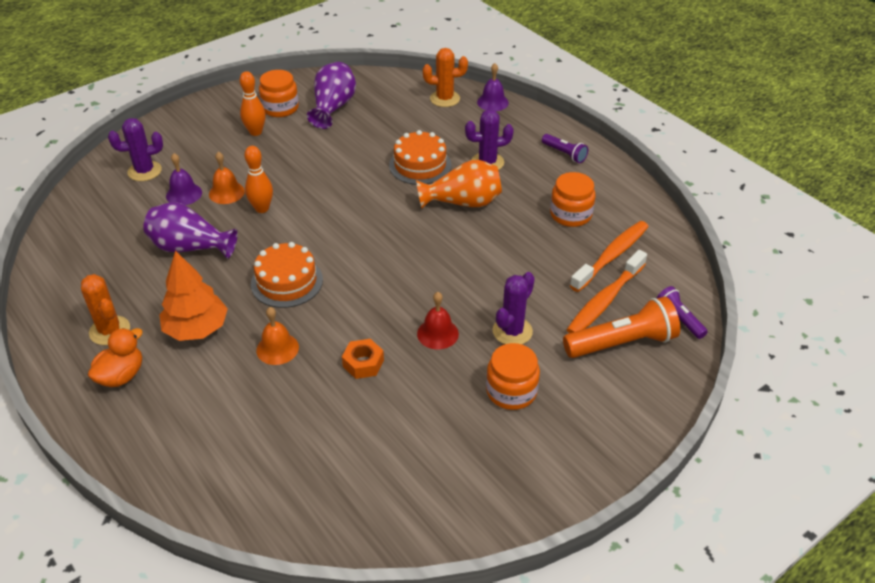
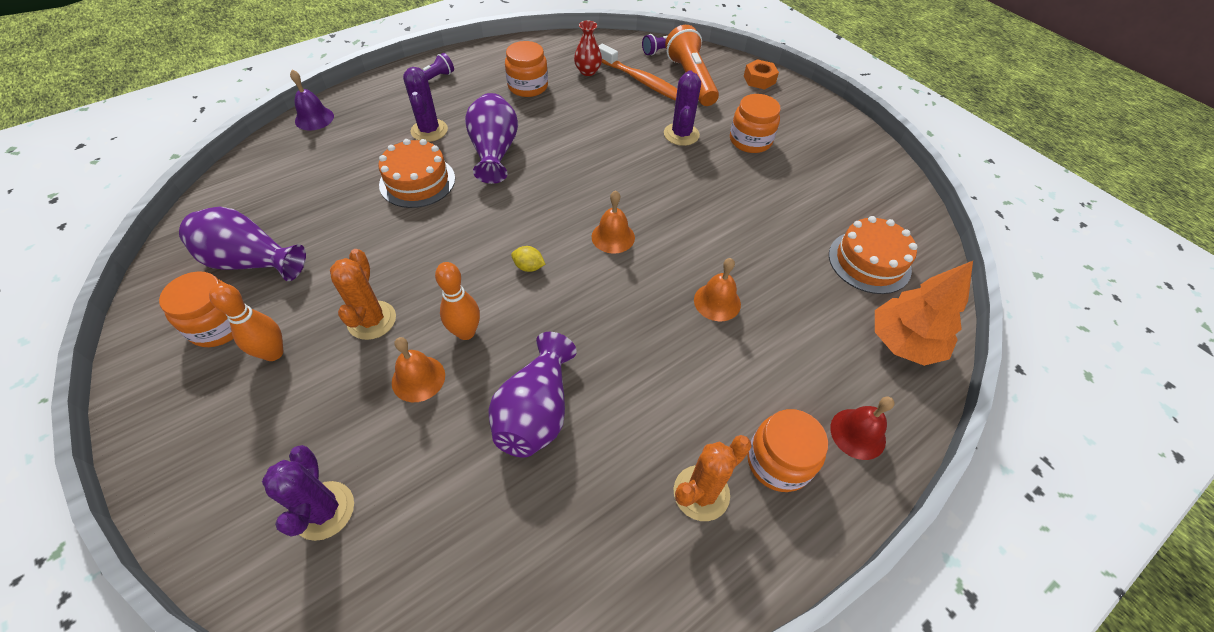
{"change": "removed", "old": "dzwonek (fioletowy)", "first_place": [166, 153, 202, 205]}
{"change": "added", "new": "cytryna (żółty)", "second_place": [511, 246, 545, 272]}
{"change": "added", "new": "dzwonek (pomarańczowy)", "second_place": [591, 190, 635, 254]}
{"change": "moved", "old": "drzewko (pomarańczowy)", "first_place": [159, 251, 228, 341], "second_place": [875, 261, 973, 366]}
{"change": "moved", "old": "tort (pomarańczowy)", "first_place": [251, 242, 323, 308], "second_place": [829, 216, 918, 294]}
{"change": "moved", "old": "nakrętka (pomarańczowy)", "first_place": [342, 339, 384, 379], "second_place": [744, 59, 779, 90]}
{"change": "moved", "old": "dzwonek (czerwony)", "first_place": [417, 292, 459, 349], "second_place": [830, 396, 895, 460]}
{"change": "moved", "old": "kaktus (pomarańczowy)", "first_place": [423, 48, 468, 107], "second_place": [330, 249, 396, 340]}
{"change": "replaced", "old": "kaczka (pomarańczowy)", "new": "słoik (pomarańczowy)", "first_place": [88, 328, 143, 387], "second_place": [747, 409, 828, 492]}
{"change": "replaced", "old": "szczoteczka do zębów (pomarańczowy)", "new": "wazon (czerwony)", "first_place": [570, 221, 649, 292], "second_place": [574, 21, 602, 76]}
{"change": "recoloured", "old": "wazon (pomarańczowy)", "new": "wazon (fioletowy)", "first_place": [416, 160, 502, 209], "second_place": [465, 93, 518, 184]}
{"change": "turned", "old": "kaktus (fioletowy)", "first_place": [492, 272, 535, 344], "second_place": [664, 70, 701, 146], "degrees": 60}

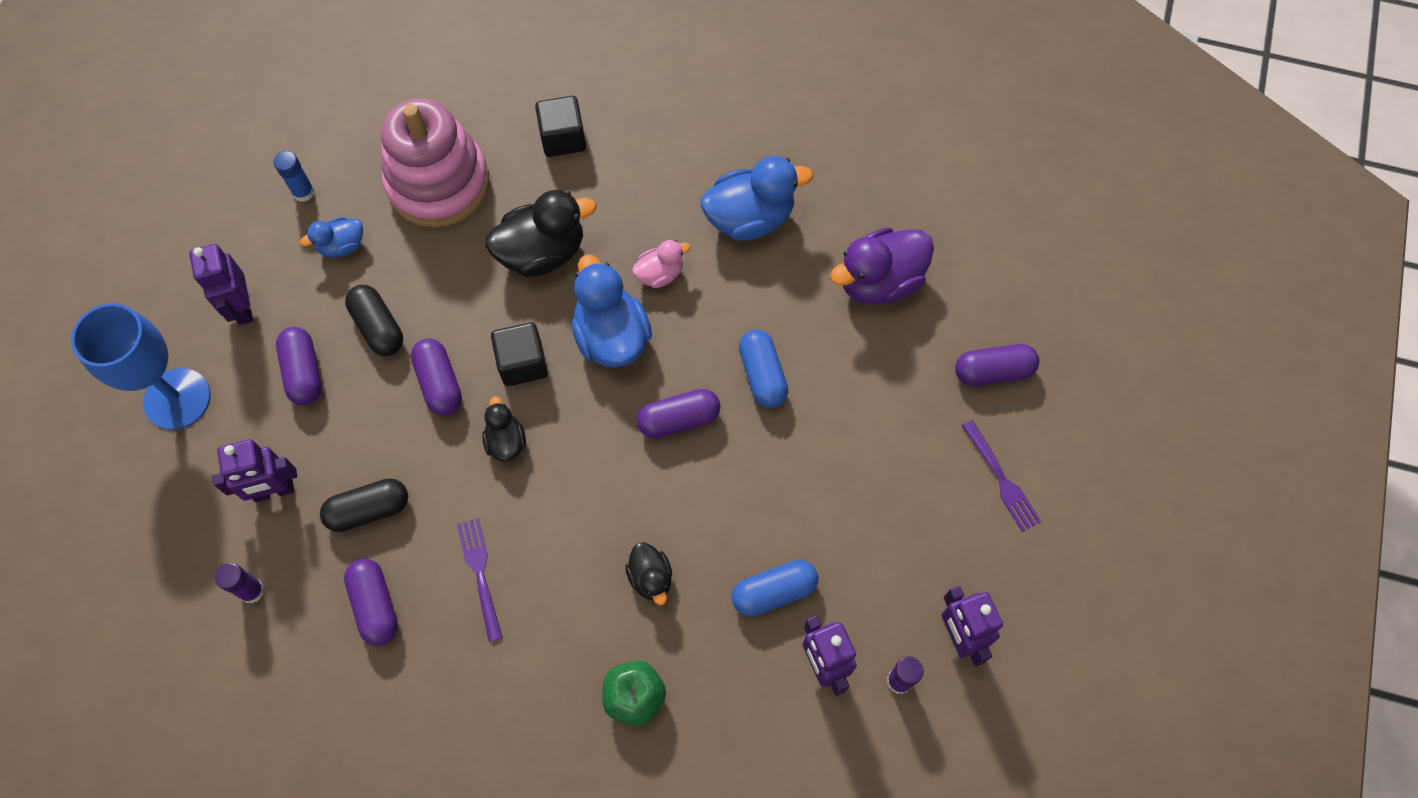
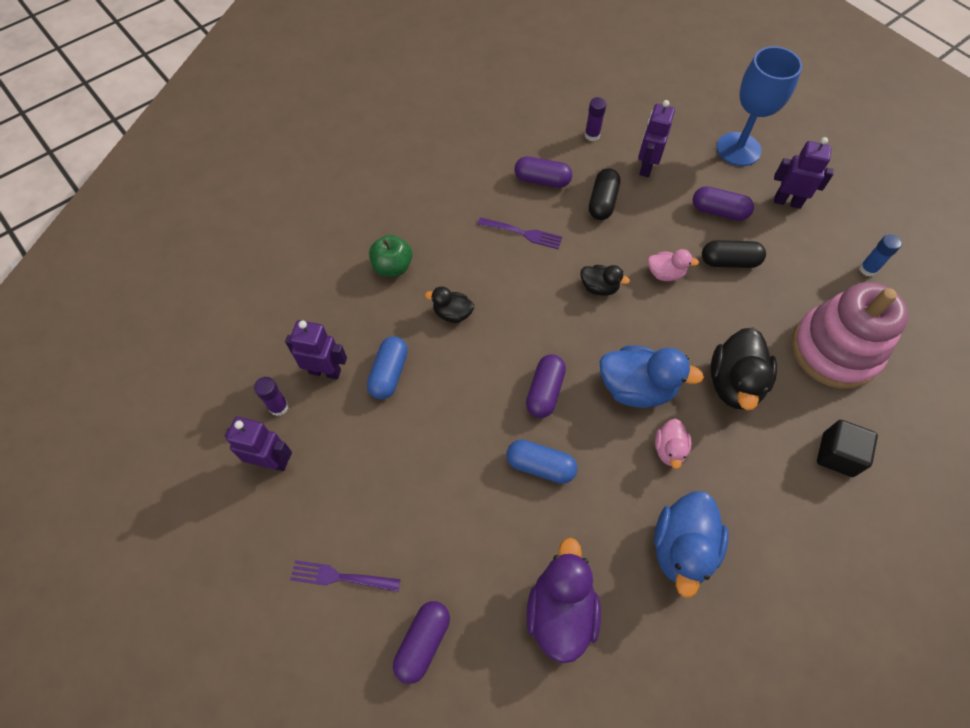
{"change": "removed", "old": "kaczka (niebieski)", "first_place": [300, 217, 363, 258]}
{"change": "removed", "old": "sześcian (czarny)", "first_place": [491, 322, 548, 386]}
{"change": "replaced", "old": "kapsułka (fioletowy)", "new": "kaczka (różowy)", "first_place": [411, 338, 462, 416], "second_place": [648, 249, 699, 281]}

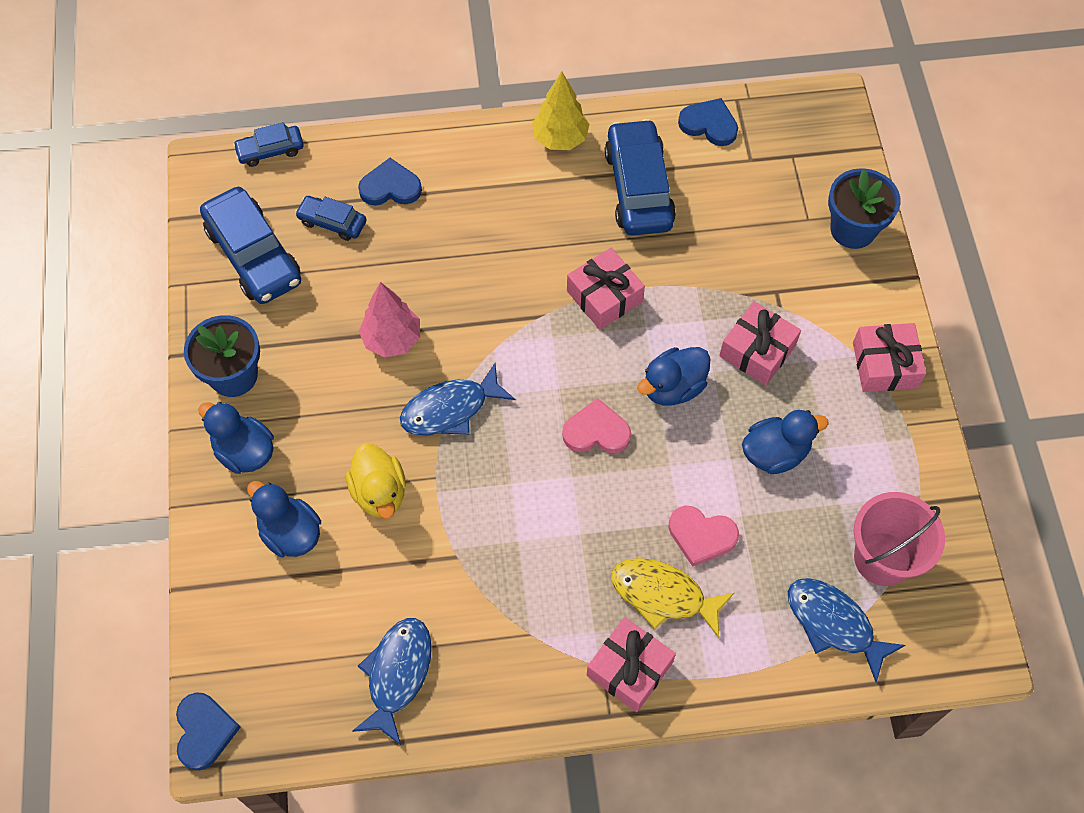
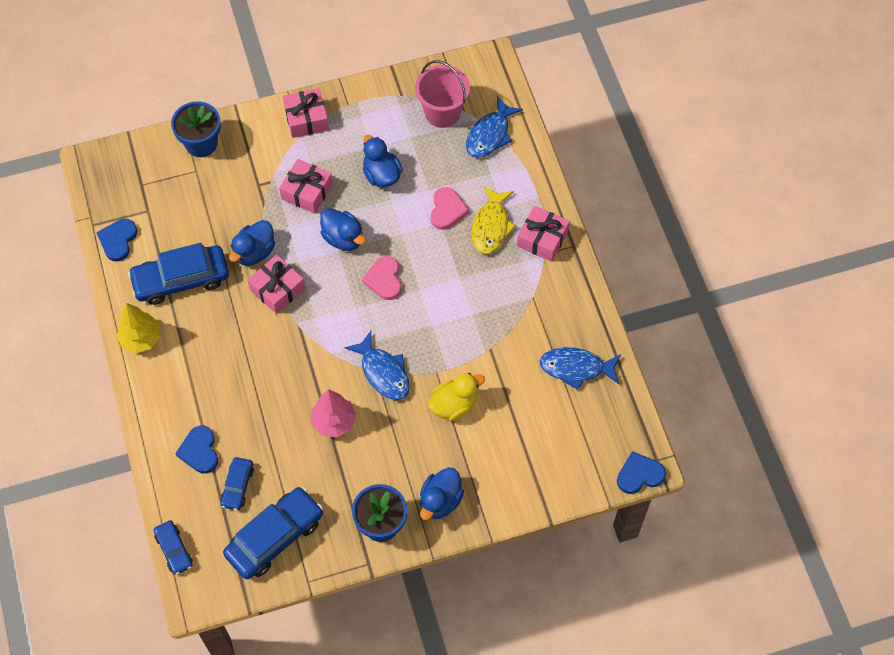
{"change": "moved", "old": "kaczka (niebieski)", "first_place": [247, 481, 321, 557], "second_place": [229, 220, 275, 266]}

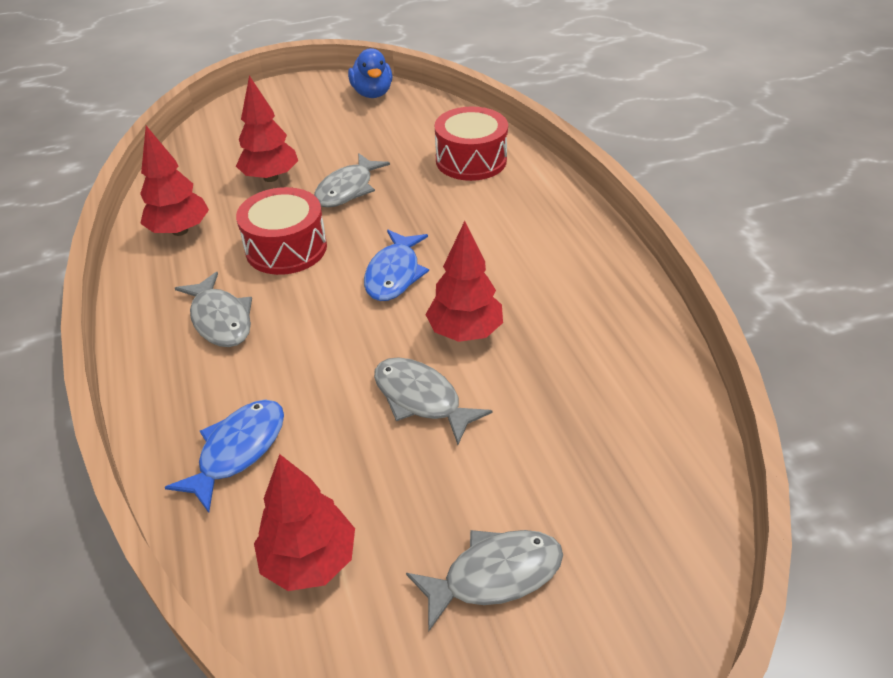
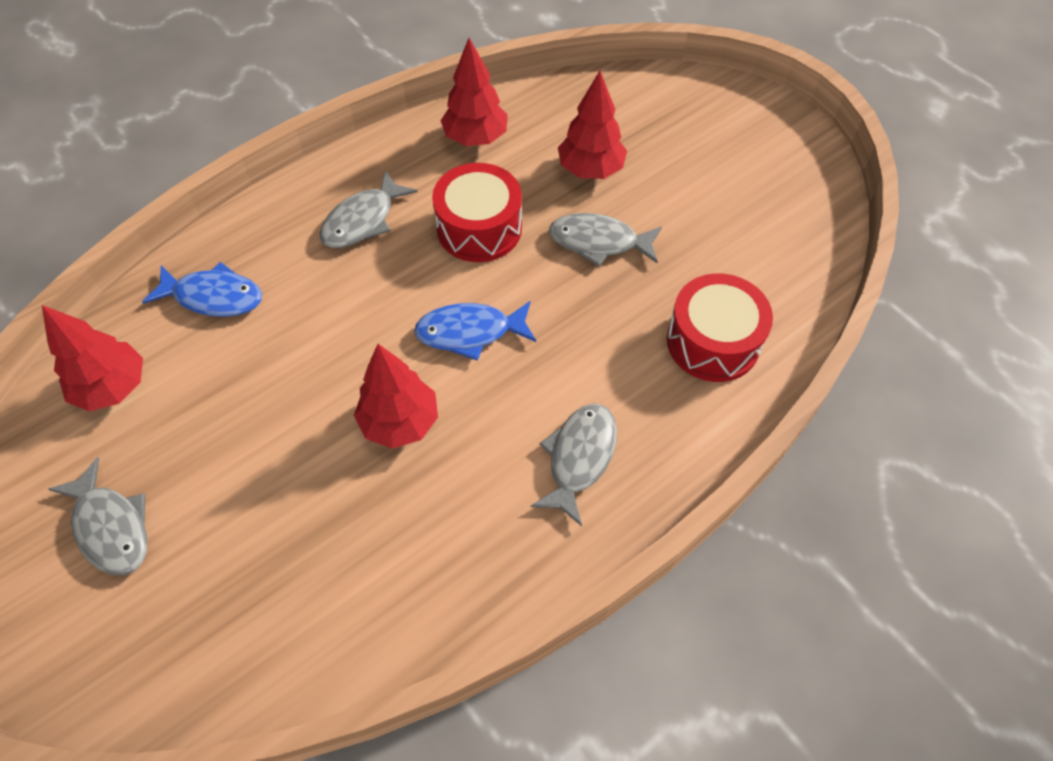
{"change": "removed", "old": "kaczka (niebieski)", "first_place": [348, 48, 392, 98]}
{"change": "moved", "old": "ryba (szary)", "first_place": [374, 357, 492, 445], "second_place": [531, 403, 617, 526]}

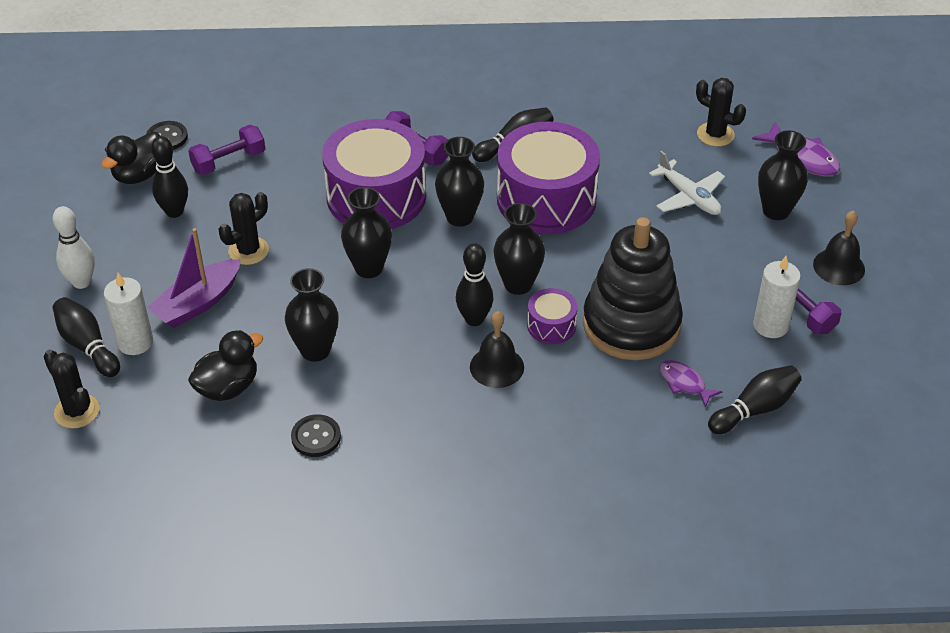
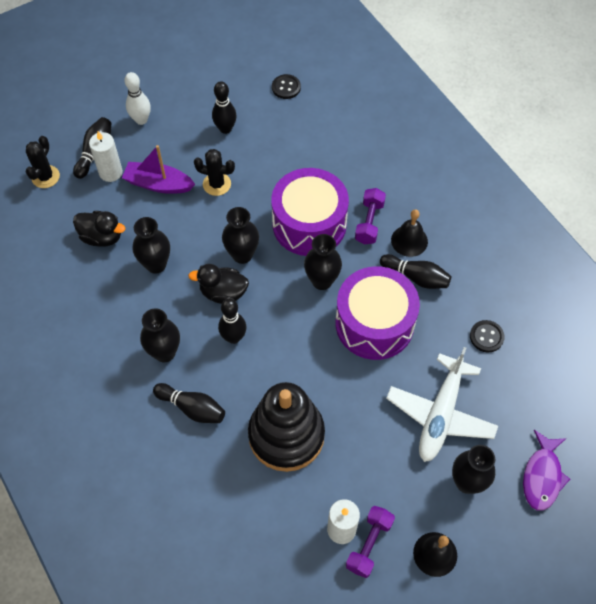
{"change": "removed", "old": "hantel (fioletowy)", "first_place": [188, 125, 265, 175]}
{"change": "removed", "old": "bęben (fioletowy)", "first_place": [527, 288, 578, 344]}
{"change": "removed", "old": "ryba (fioletowy)", "first_place": [659, 360, 723, 408]}
{"change": "removed", "old": "kaktus (czarny)", "first_place": [696, 78, 746, 147]}
{"change": "moved", "old": "kaczka (czarny)", "first_place": [102, 132, 160, 184], "second_place": [188, 264, 249, 304]}
{"change": "moved", "old": "guzik (czarny)", "first_place": [291, 414, 341, 457], "second_place": [470, 320, 504, 352]}
{"change": "moved", "old": "dzwonek (czarny)", "first_place": [470, 311, 524, 388], "second_place": [391, 210, 428, 257]}
{"change": "moved", "old": "wazon (czarny)", "first_place": [494, 203, 545, 295], "second_place": [140, 309, 180, 362]}
{"change": "moved", "old": "kręgiel (czarny)", "first_place": [708, 365, 802, 434], "second_place": [153, 383, 225, 423]}
{"change": "resized", "old": "samolot (biały)", "first_place": [649, 151, 725, 215], "second_place": [386, 347, 498, 462], "factor": 1.6}

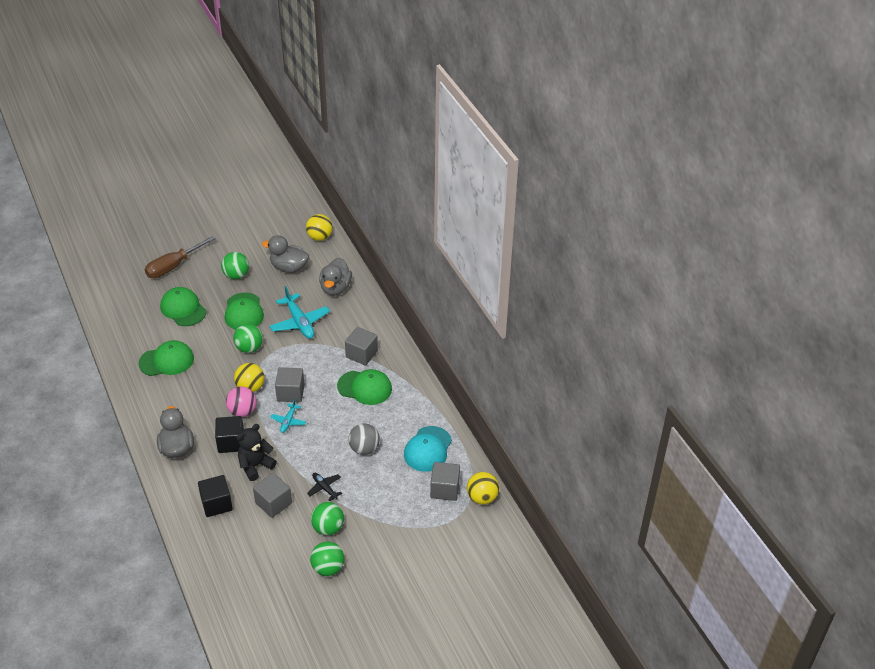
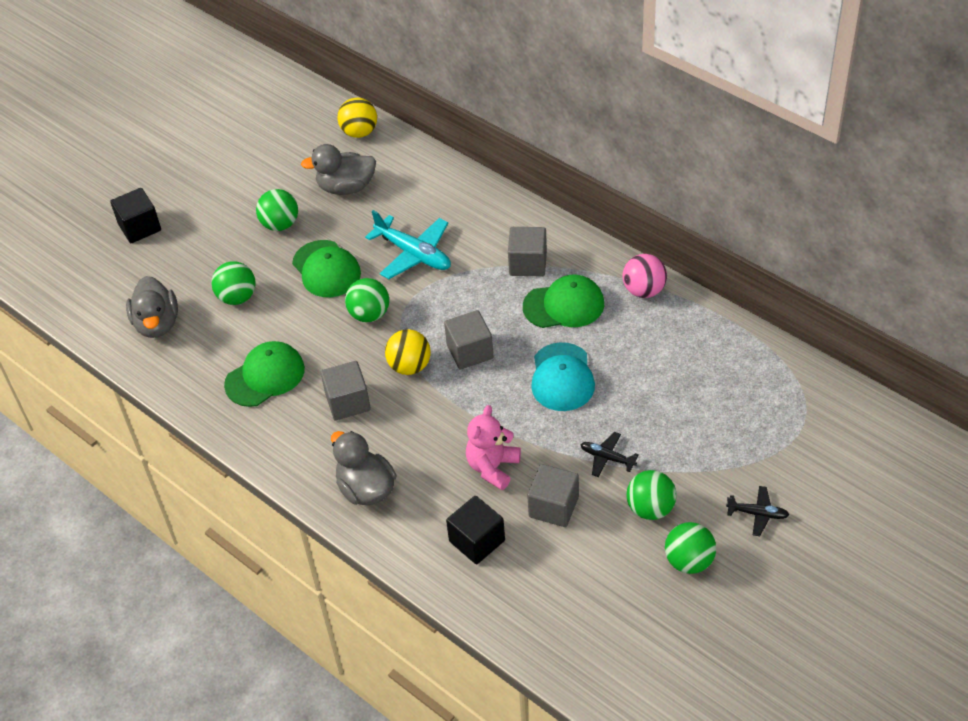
{"change": "removed", "old": "śrubokręt (brązowy)", "first_place": [145, 236, 216, 278]}
{"change": "removed", "old": "samolot (turkusowy)", "first_place": [270, 399, 306, 433]}
{"change": "removed", "old": "piłka (szary)", "first_place": [348, 423, 380, 455]}
{"change": "removed", "old": "piłka (żółty)", "first_place": [467, 472, 499, 505]}
{"change": "added", "new": "samolot (czarny)", "second_place": [726, 486, 789, 536]}
{"change": "moved", "old": "sześcian (czarny)", "first_place": [215, 416, 244, 453], "second_place": [110, 188, 161, 243]}
{"change": "moved", "old": "piłka (różowy)", "first_place": [226, 386, 257, 417], "second_place": [622, 254, 667, 298]}
{"change": "moved", "old": "kaczka (szary)", "first_place": [319, 258, 352, 296], "second_place": [126, 276, 178, 338]}
{"change": "moved", "old": "czapka (turkusowy)", "first_place": [404, 426, 452, 472], "second_place": [531, 342, 595, 411]}
{"change": "moved", "old": "sześcian (szary)", "first_place": [430, 462, 460, 501], "second_place": [321, 361, 371, 421]}
{"change": "replaced", "old": "czapka (zielony)", "new": "piłka (zielony)", "first_place": [160, 287, 206, 326], "second_place": [212, 261, 256, 305]}
{"change": "recoloured", "old": "miś (czarny)", "new": "miś (różowy)", "first_place": [237, 424, 277, 481], "second_place": [466, 405, 521, 490]}

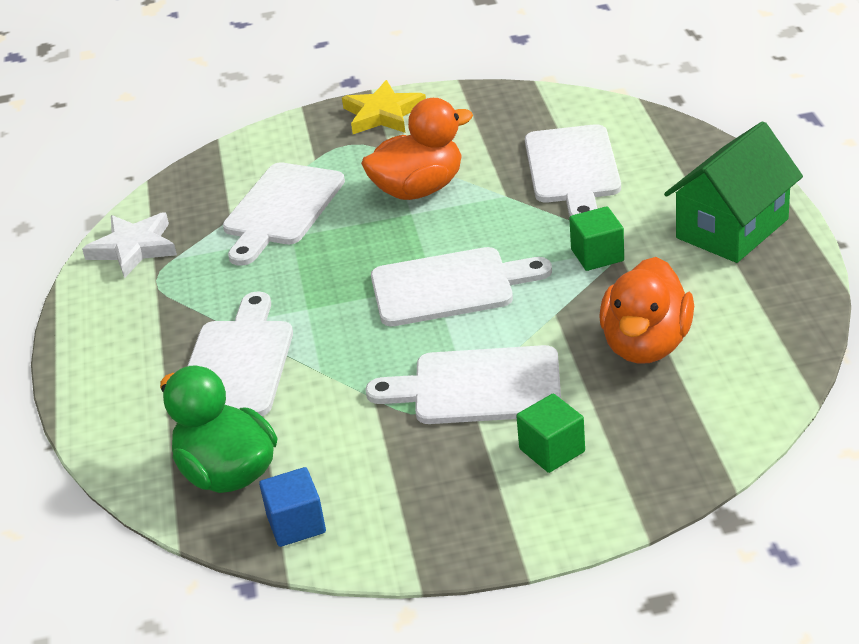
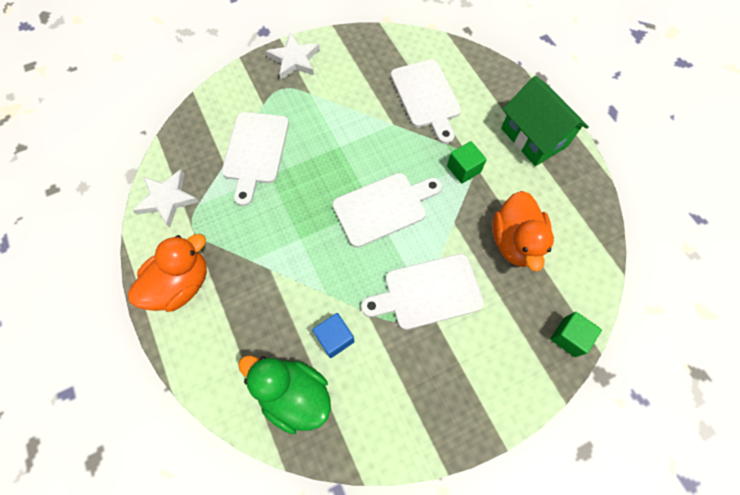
{"change": "removed", "old": "deska do krojenia (biały)", "first_place": [187, 291, 293, 416]}
{"change": "moved", "old": "sześcian (niebieski)", "first_place": [259, 467, 326, 547], "second_place": [312, 313, 355, 358]}
{"change": "moved", "old": "kaczka (pomarańczowy)", "first_place": [361, 98, 473, 200], "second_place": [128, 234, 207, 312]}
{"change": "moved", "old": "sześcian (zielony)", "first_place": [516, 394, 585, 473], "second_place": [550, 312, 602, 357]}
{"change": "recoloured", "old": "gwiazda (żółty)", "new": "gwiazda (biały)", "first_place": [342, 80, 426, 134], "second_place": [266, 33, 320, 80]}
{"change": "turned", "old": "domek (zielony)", "first_place": [664, 121, 803, 263], "second_place": [501, 76, 589, 166], "degrees": -60}

